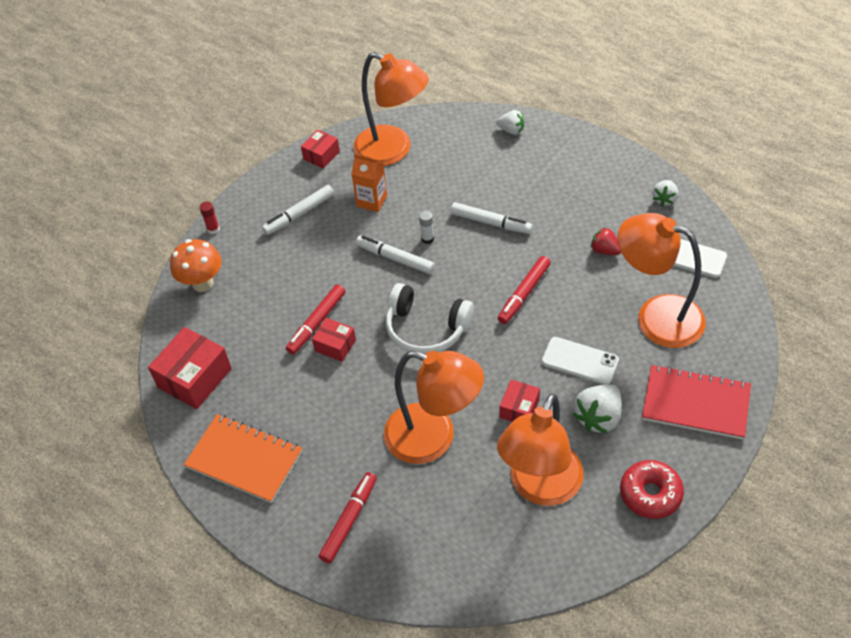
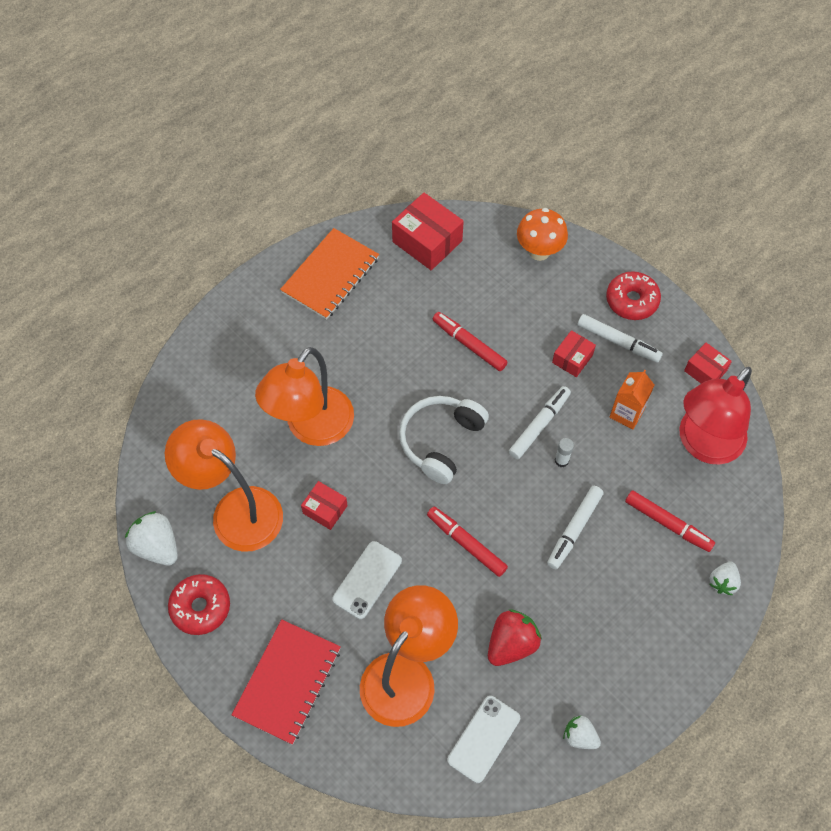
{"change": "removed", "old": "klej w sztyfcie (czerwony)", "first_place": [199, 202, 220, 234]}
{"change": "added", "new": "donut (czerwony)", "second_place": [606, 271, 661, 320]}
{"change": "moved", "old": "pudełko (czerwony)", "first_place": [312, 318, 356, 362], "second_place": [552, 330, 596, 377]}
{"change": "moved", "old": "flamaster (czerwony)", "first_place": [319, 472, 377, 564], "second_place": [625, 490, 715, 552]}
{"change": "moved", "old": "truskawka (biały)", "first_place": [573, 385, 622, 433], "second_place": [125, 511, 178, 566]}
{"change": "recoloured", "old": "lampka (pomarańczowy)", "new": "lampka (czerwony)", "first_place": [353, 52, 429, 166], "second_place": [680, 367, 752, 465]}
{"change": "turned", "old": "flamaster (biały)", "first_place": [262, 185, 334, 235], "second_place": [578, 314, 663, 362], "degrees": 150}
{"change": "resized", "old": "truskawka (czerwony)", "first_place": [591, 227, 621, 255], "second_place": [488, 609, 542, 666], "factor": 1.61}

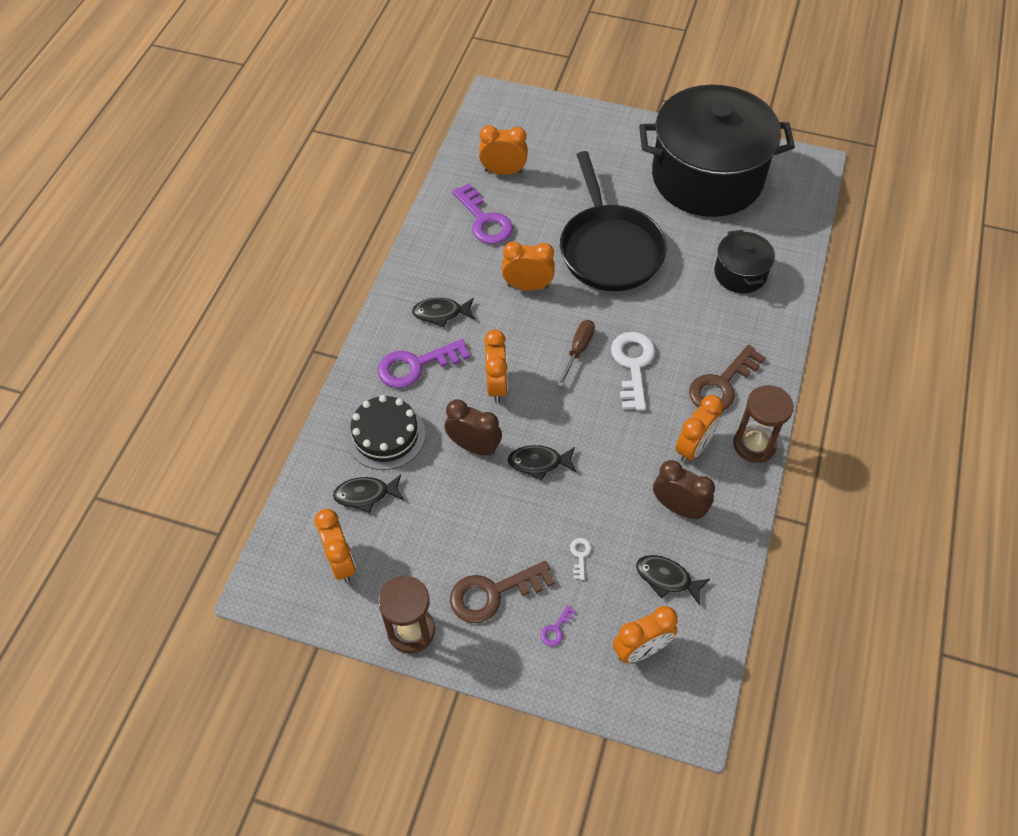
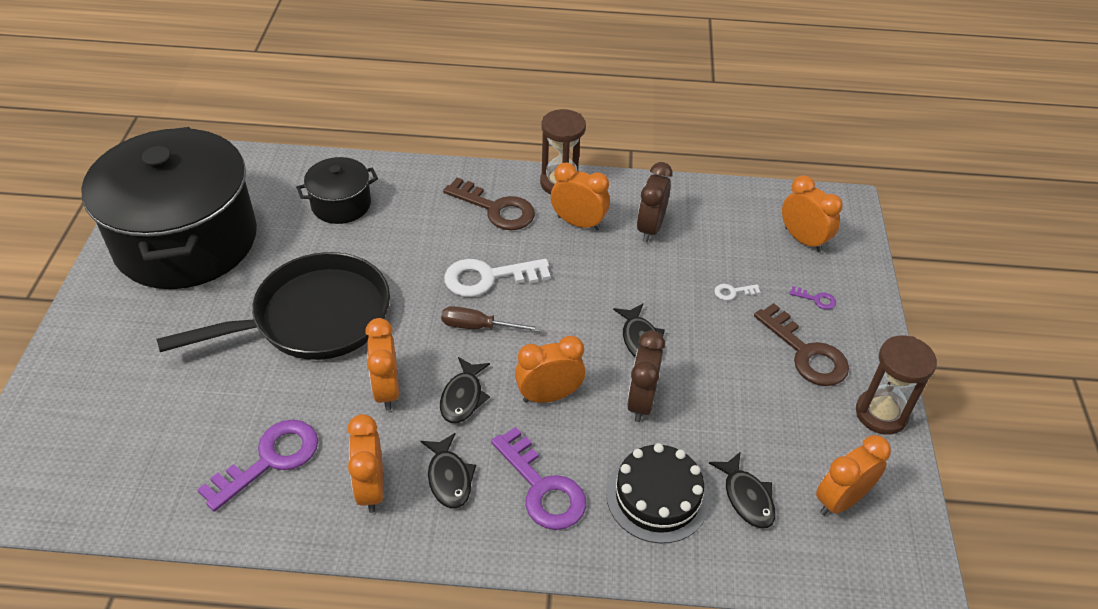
{"change": "moved", "old": "budzik (pomarańczowy)", "first_place": [479, 125, 528, 175], "second_place": [347, 414, 384, 513]}
{"change": "moved", "old": "ryba (czarny)", "first_place": [636, 555, 710, 606], "second_place": [440, 357, 490, 423]}

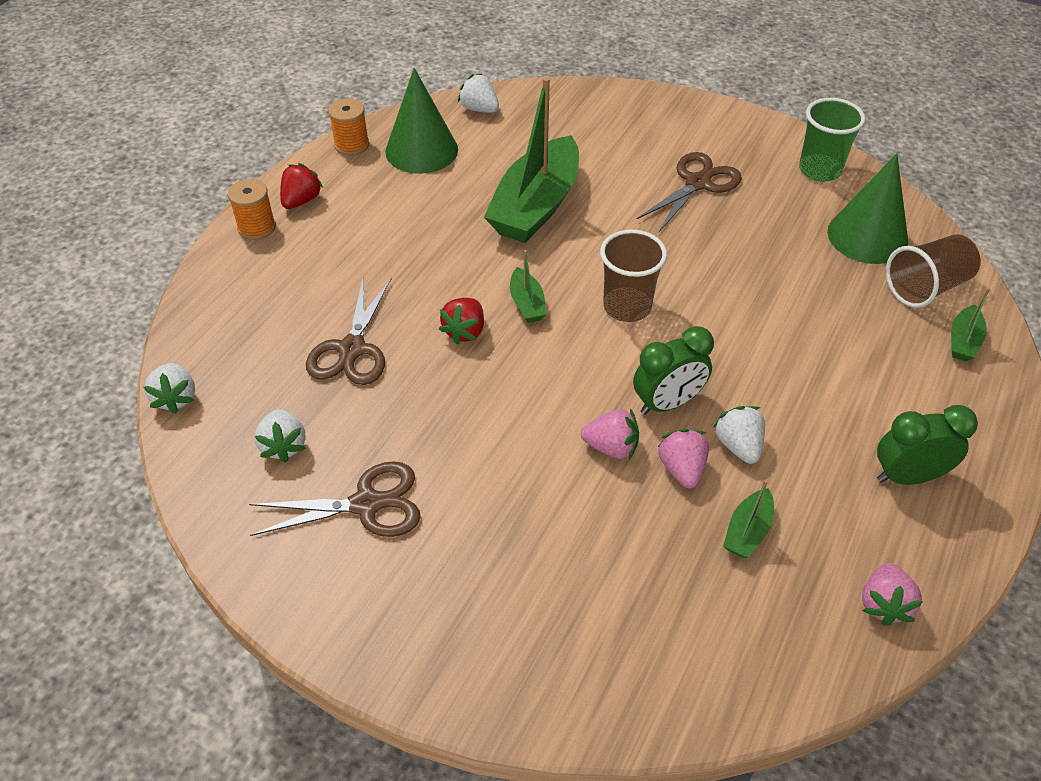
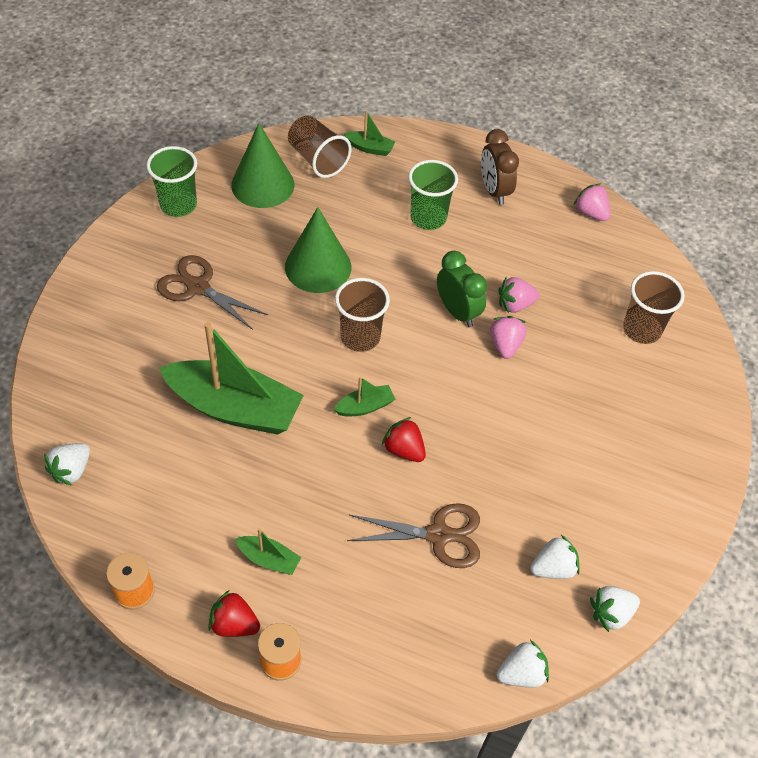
{"change": "removed", "old": "nożyczki (brązowy)", "first_place": [249, 461, 421, 537]}
{"change": "added", "new": "szklanka (zielony)", "second_place": [408, 160, 458, 230]}
{"change": "added", "new": "szklanka (brązowy)", "second_place": [623, 271, 685, 344]}
{"change": "moved", "old": "stożek (zielony)", "first_place": [385, 68, 458, 174], "second_place": [285, 207, 351, 293]}
{"change": "moved", "old": "truskawka (biały)", "first_place": [713, 406, 765, 464], "second_place": [590, 586, 640, 632]}
{"change": "moved", "old": "łódka (zielony)", "first_place": [723, 480, 774, 558], "second_place": [235, 528, 301, 575]}
{"change": "recoloured", "old": "budzik (zielony)", "new": "budzik (brązowy)", "first_place": [877, 405, 978, 485], "second_place": [481, 129, 519, 205]}
{"change": "turned", "old": "truskawka (czerwony)", "first_place": [439, 298, 484, 344], "second_place": [382, 417, 426, 462], "degrees": -150}
{"change": "turned", "old": "truskawka (różowy)", "first_place": [862, 563, 923, 626], "second_place": [574, 184, 611, 221], "degrees": -135}

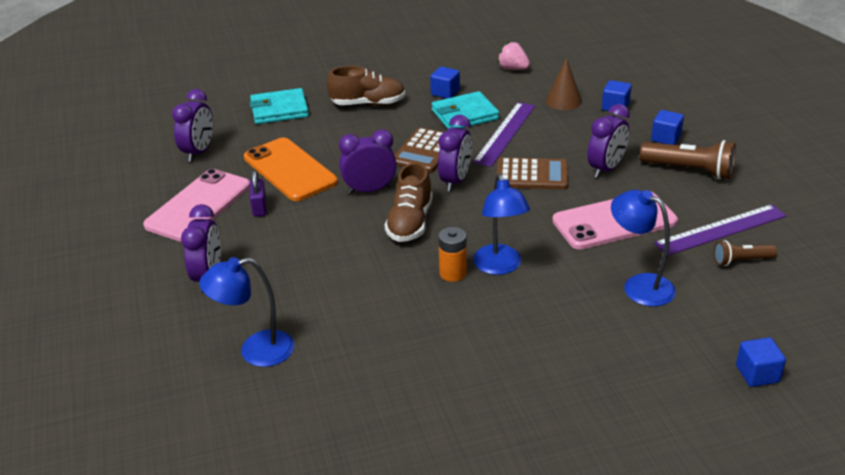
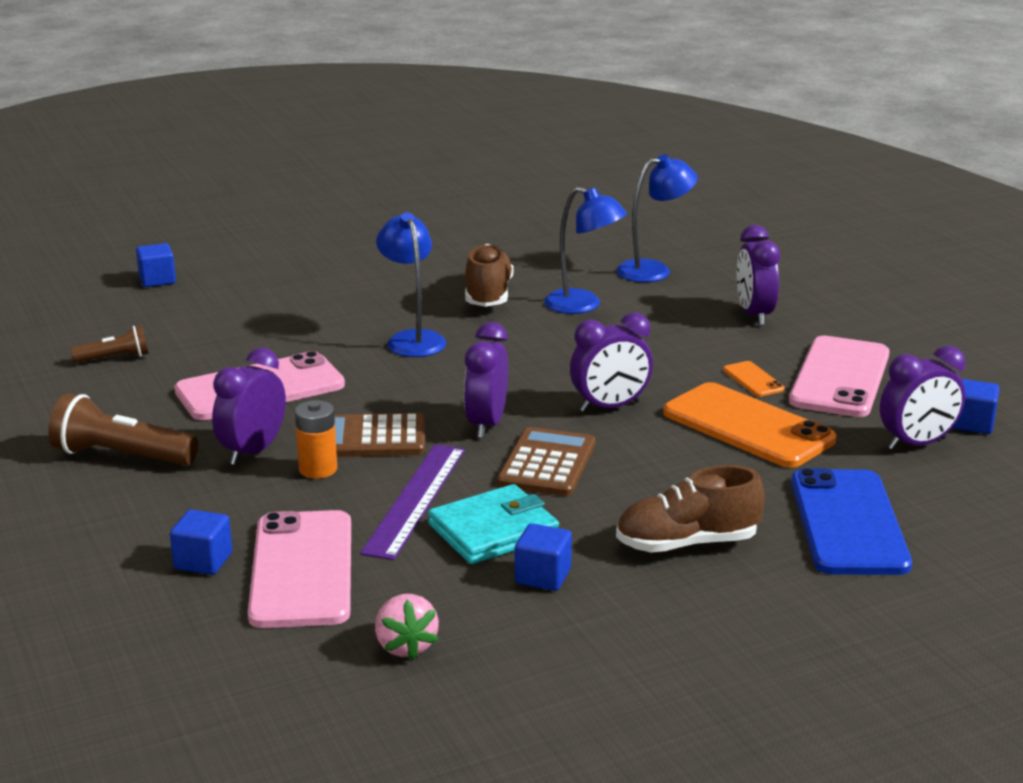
{"change": "removed", "old": "linijka (fioletowy)", "first_place": [654, 204, 786, 255]}
{"change": "moved", "old": "but (brązowy)", "first_place": [385, 162, 432, 242], "second_place": [465, 244, 513, 307]}
{"change": "moved", "old": "bateria (pomarańczowy)", "first_place": [438, 227, 467, 282], "second_place": [295, 400, 337, 479]}
{"change": "moved", "old": "lampka (niebieski)", "first_place": [611, 190, 676, 306], "second_place": [544, 187, 627, 314]}
{"change": "moved", "old": "sześcian (niebieski)", "first_place": [651, 110, 684, 145], "second_place": [952, 379, 1000, 434]}
{"change": "replaced", "old": "portfel (turkusowy)", "new": "telefon (niebieski)", "first_place": [250, 88, 309, 124], "second_place": [791, 468, 912, 575]}
{"change": "replaced", "old": "kłódka (fioletowy)", "new": "telefon (pomarańczowy)", "first_place": [250, 170, 267, 217], "second_place": [723, 361, 785, 397]}
{"change": "replaced", "old": "stożek (brązowy)", "new": "telefon (różowy)", "first_place": [546, 58, 582, 110], "second_place": [248, 510, 351, 628]}
{"change": "turned", "old": "budzik (fioletowy)", "first_place": [172, 89, 213, 162], "second_place": [880, 346, 965, 450], "degrees": -120}
{"change": "turned", "old": "truskawka (różowy)", "first_place": [497, 42, 530, 70], "second_place": [375, 594, 439, 660], "degrees": 45}

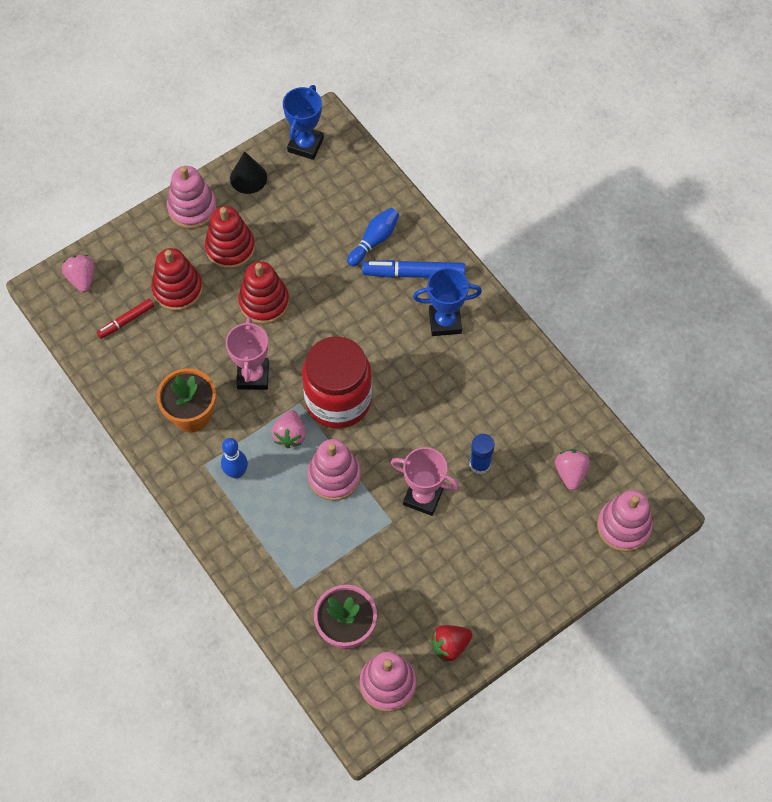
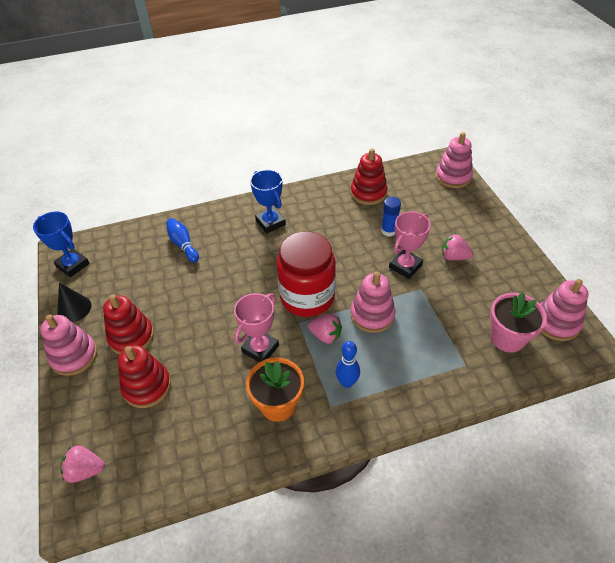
{"change": "removed", "old": "flamaster (czerwony)", "first_place": [96, 299, 154, 339]}
{"change": "removed", "old": "flamaster (niebieski)", "first_place": [362, 260, 465, 278]}
{"change": "removed", "old": "truskawka (czerwony)", "first_place": [430, 625, 472, 662]}
{"change": "moved", "old": "zabawka nakładanka (czerwony)", "first_place": [238, 261, 289, 324], "second_place": [351, 149, 388, 205]}
{"change": "moved", "old": "truskawka (różowy)", "first_place": [555, 449, 590, 490], "second_place": [442, 234, 473, 260]}
{"change": "turned", "old": "puchar (różowy)", "first_place": [226, 317, 269, 390], "second_place": [234, 293, 279, 362], "degrees": -75}
{"change": "turned", "old": "puchar (niebieski)", "first_place": [413, 268, 482, 336], "second_place": [250, 170, 286, 234], "degrees": -45}

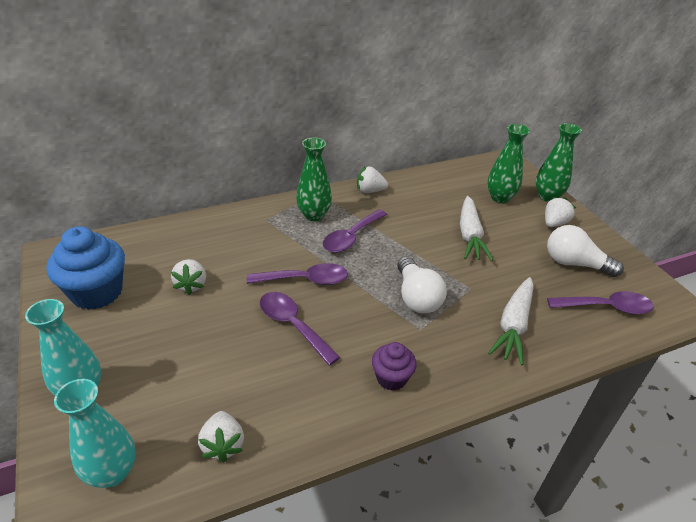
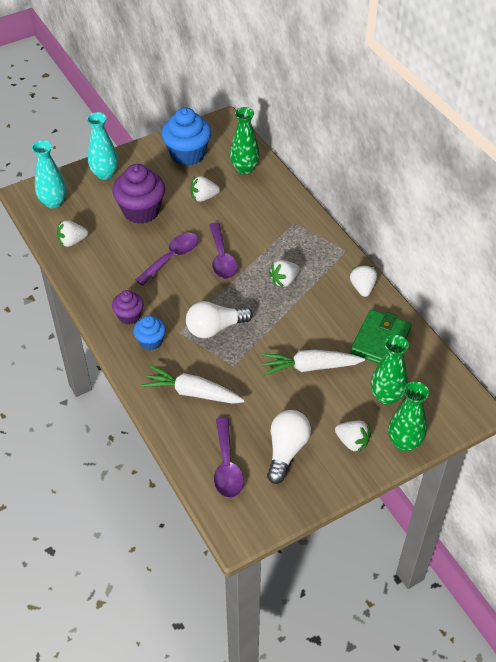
{"change": "added", "new": "muffinka (fioletowy)", "second_place": [112, 164, 165, 224]}
{"change": "added", "new": "muffinka (niebieski)", "second_place": [133, 315, 166, 350]}
{"change": "added", "new": "portfel (zielony)", "second_place": [350, 310, 412, 364]}
{"change": "moved", "old": "wazon (zielony)", "first_place": [296, 137, 332, 221], "second_place": [230, 107, 260, 174]}
{"change": "replaced", "old": "łyżka (fioletowy)", "new": "truskawka (biały)", "first_place": [323, 209, 387, 253], "second_place": [269, 260, 300, 287]}

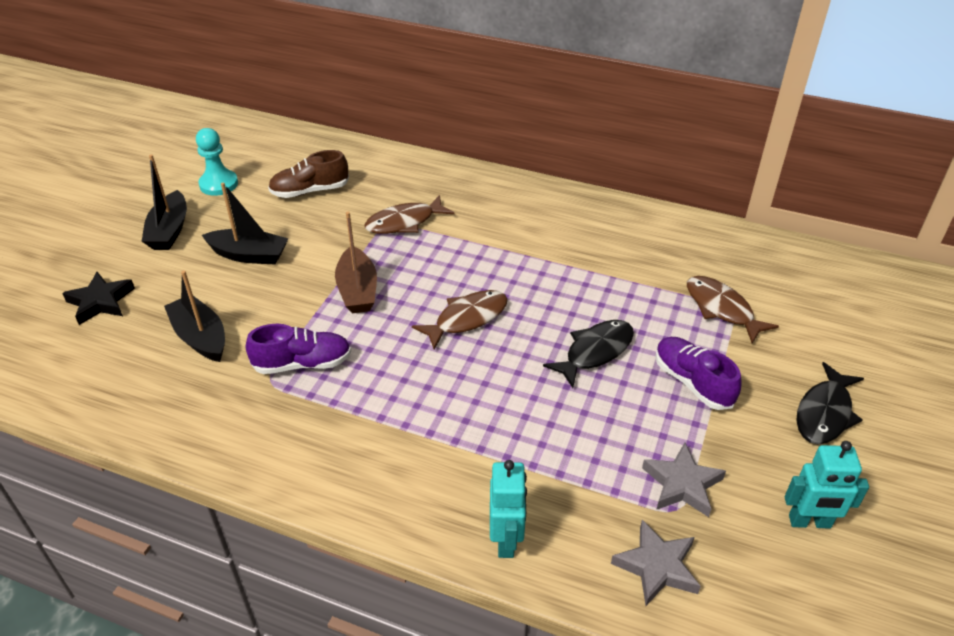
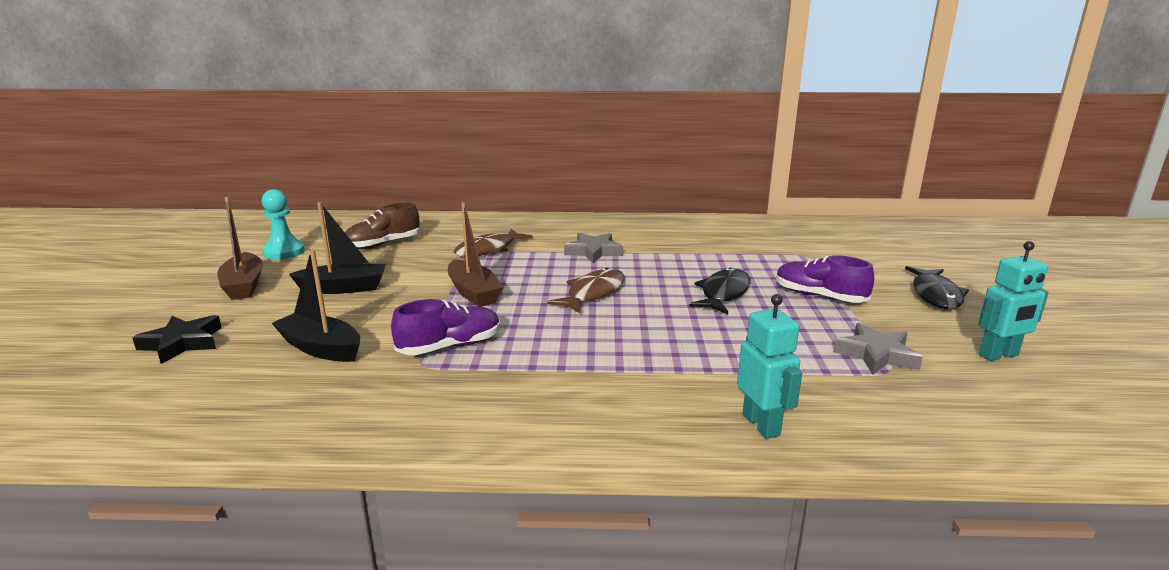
{"change": "removed", "old": "ryba (brązowy)", "first_place": [687, 276, 779, 343]}
{"change": "moved", "old": "gwiazda (szary)", "first_place": [611, 520, 701, 606], "second_place": [564, 233, 623, 263]}
{"change": "recoloured", "old": "łódka (czarny)", "new": "łódka (brązowy)", "first_place": [142, 154, 187, 250], "second_place": [217, 197, 263, 300]}

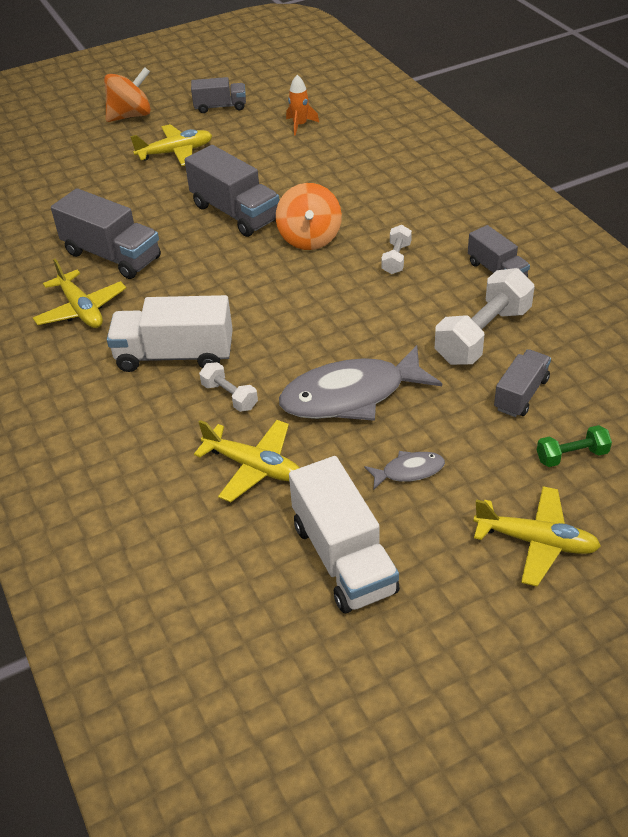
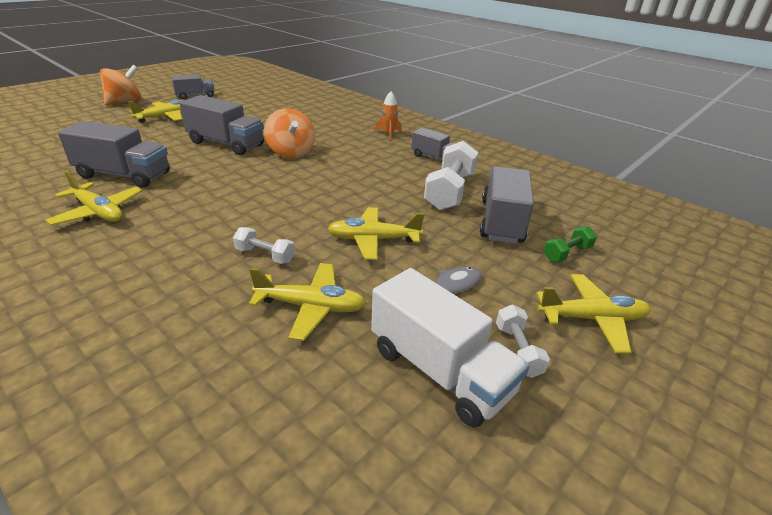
{"change": "removed", "old": "ciężarówka (biały)", "first_place": [107, 295, 233, 372]}
{"change": "moved", "old": "rakieta (pomarańczowy)", "first_place": [286, 75, 319, 136], "second_place": [375, 91, 402, 140]}
{"change": "moved", "old": "hantel (biały)", "first_place": [381, 225, 412, 274], "second_place": [496, 305, 550, 378]}
{"change": "replaced", "old": "ryba (szary)", "new": "samolot (żółty)", "first_place": [279, 345, 442, 421], "second_place": [328, 207, 424, 260]}
{"change": "resized", "old": "ciężarówka (szary)", "first_place": [494, 349, 551, 417], "second_place": [480, 166, 534, 244], "factor": 1.66}

